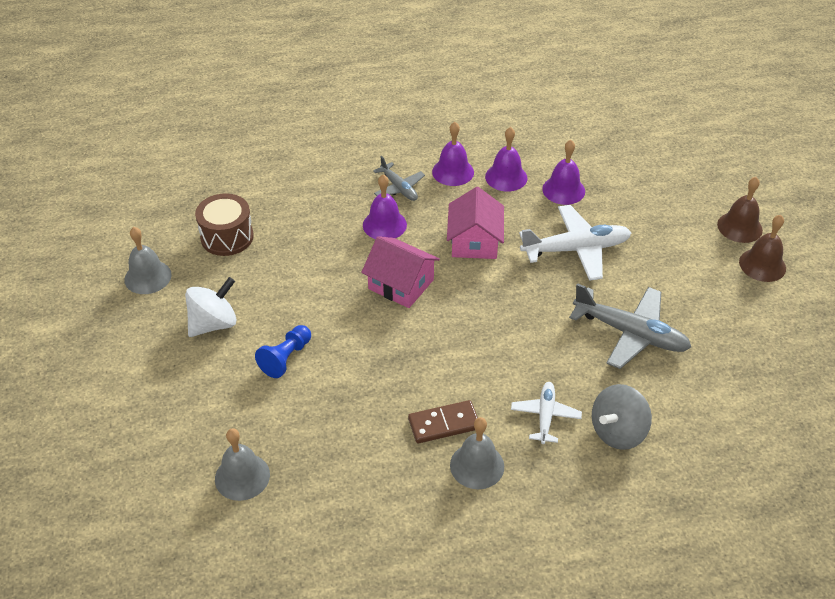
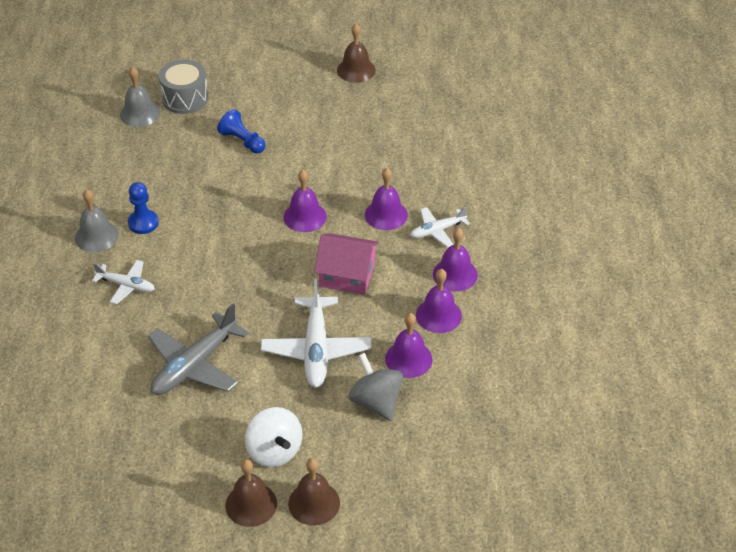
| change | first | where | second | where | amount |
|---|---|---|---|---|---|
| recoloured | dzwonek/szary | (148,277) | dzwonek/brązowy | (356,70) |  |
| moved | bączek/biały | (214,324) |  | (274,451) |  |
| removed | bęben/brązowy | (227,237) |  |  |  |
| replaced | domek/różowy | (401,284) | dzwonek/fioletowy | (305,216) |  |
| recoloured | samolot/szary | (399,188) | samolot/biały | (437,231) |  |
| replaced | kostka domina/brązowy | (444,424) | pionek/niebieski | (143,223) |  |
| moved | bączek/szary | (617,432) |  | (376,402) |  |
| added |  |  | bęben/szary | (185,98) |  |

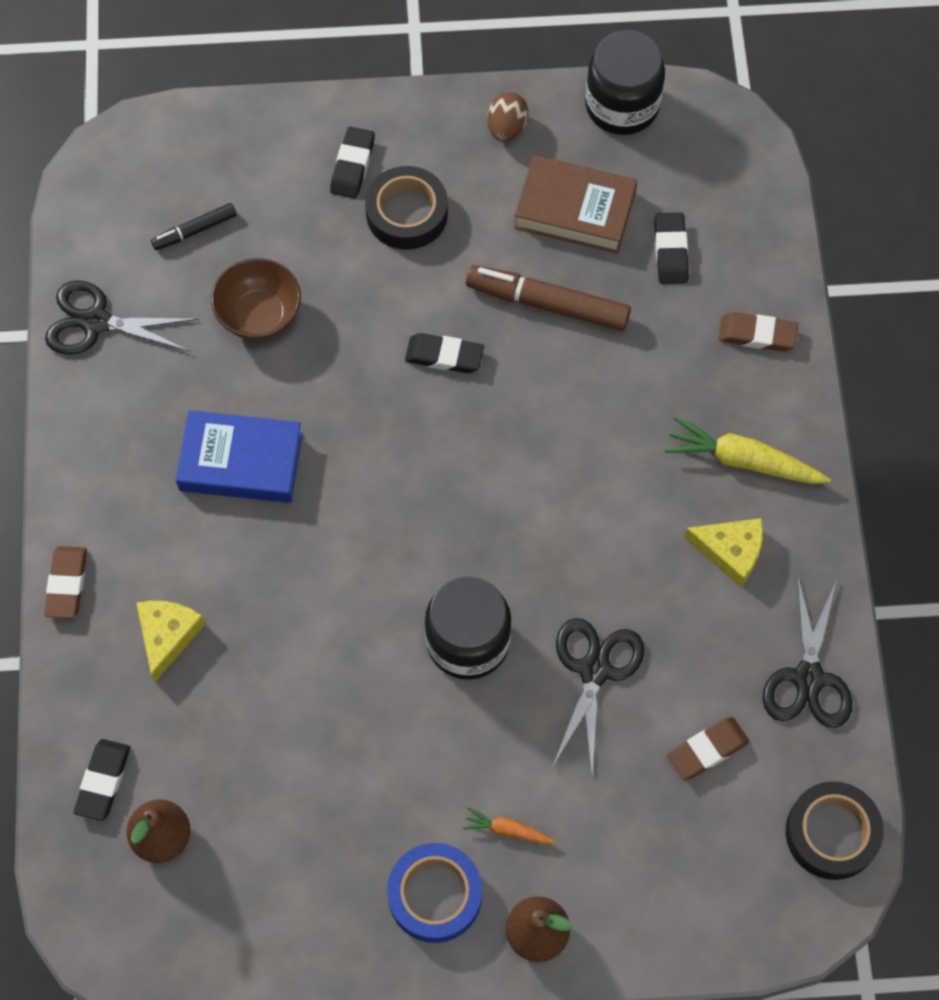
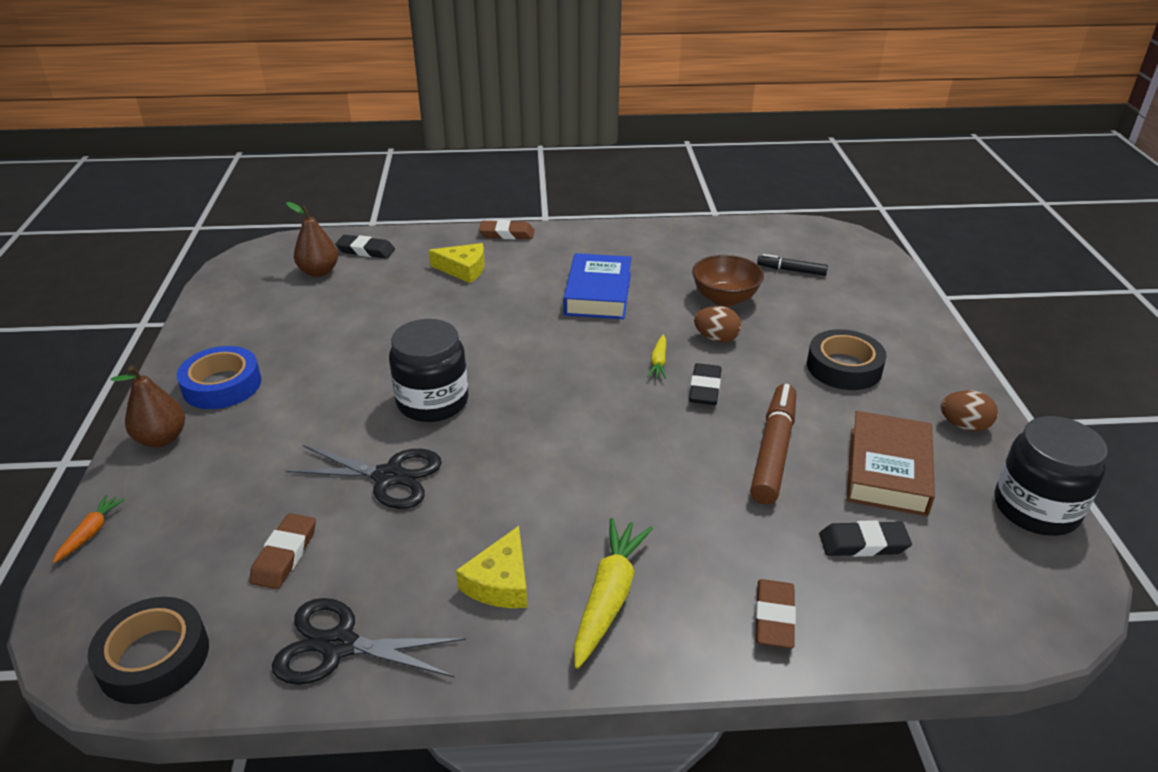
| change | first | where | second | where | amount |
|---|---|---|---|---|---|
| removed | nożyczki/czarny | (96,322) |  |  |  |
| turned | flamaster/czarny | (195,230) |  | (791,270) | 45 degrees counterclockwise |
| removed | gumka do mazania/czarny | (352,165) |  |  |  |
| moved | marchewka/pomarańczowy | (507,830) |  | (91,532) |  |
| turned | gumka do mazania/brązowy | (707,750) |  | (284,555) | 45 degrees clockwise |
| added |  |  | marchewka/żółty | (658,362) |  |
| added |  |  | jajko/brązowy | (716,338) |  |

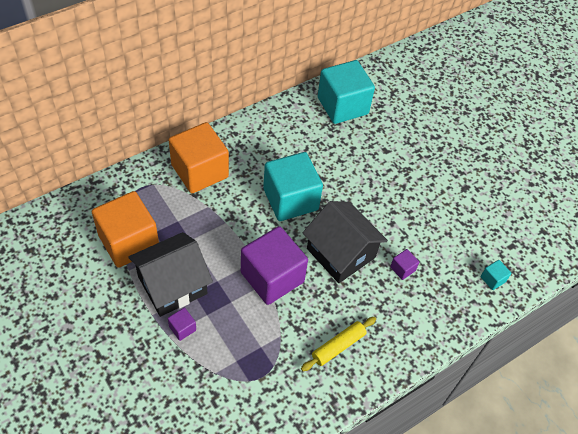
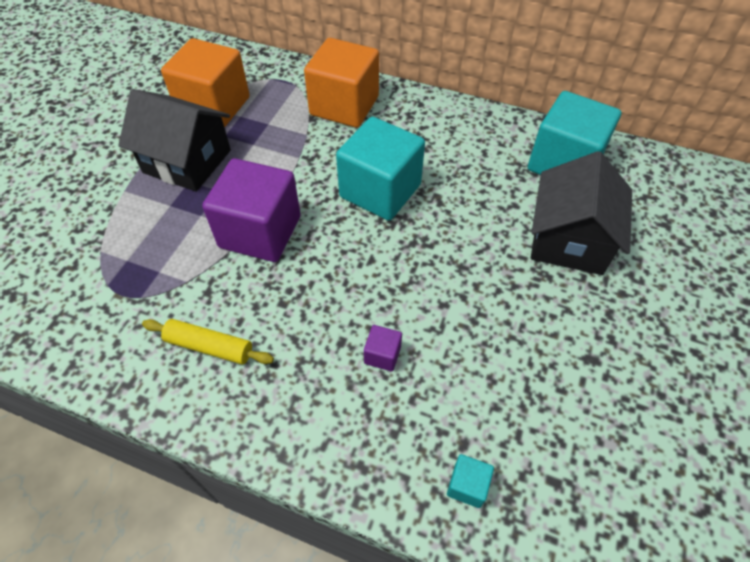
| change | first | where | second | where | amount |
|---|---|---|---|---|---|
| removed | sześcian/fioletowy | (182,328) |  |  |  |
| moved | domek/czarny | (340,253) |  | (569,239) |  |

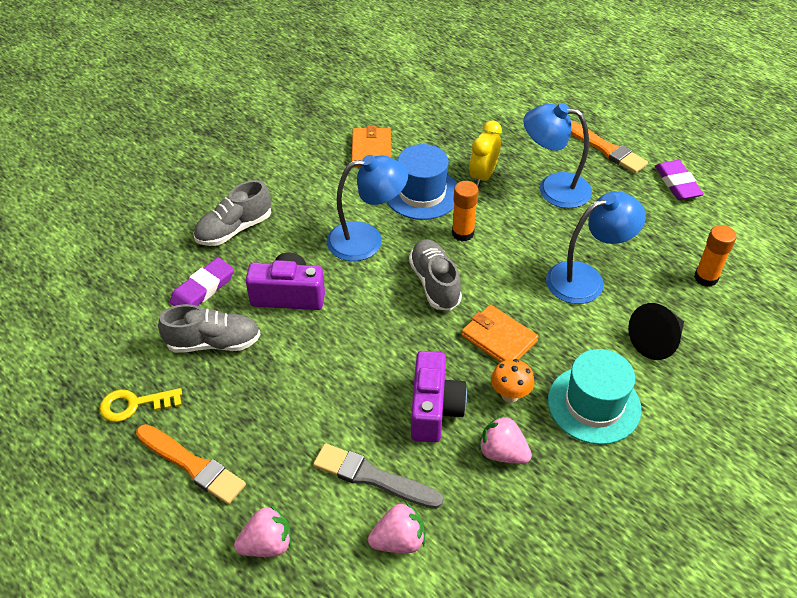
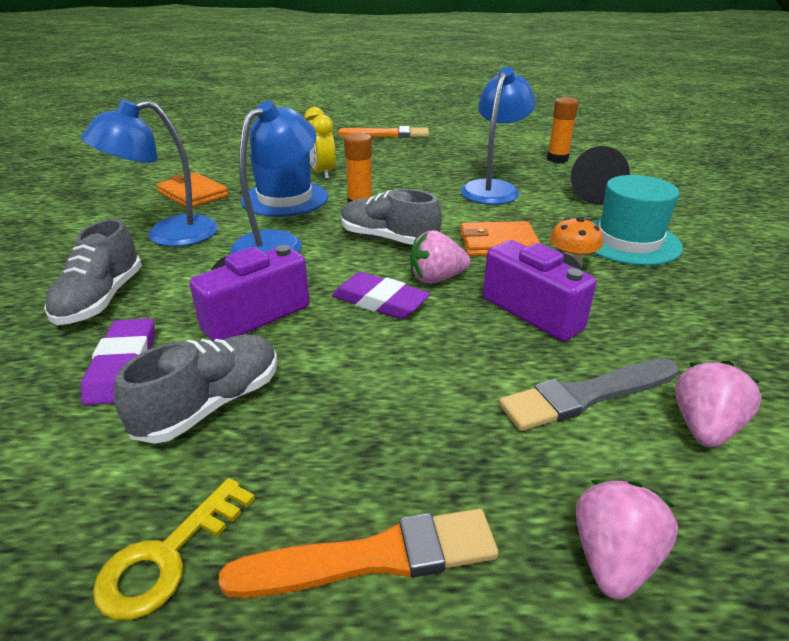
| change | first | where | second | where | amount |
|---|---|---|---|---|---|
| moved | truskawka/różowy | (502,453) |  | (436,279) |  |
| moved | lampka/niebieski | (553,188) |  | (168,235) |  |
| moved | gumka do mazania/fioletowy | (677,183) |  | (380,302) |  |

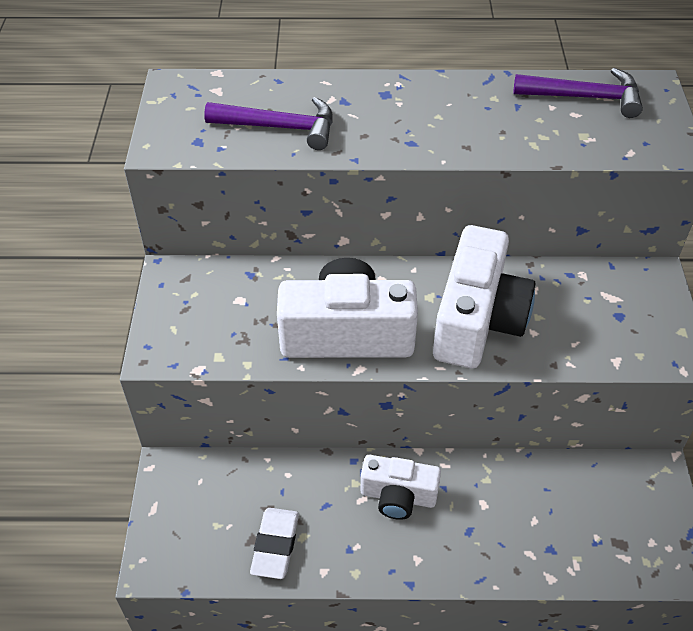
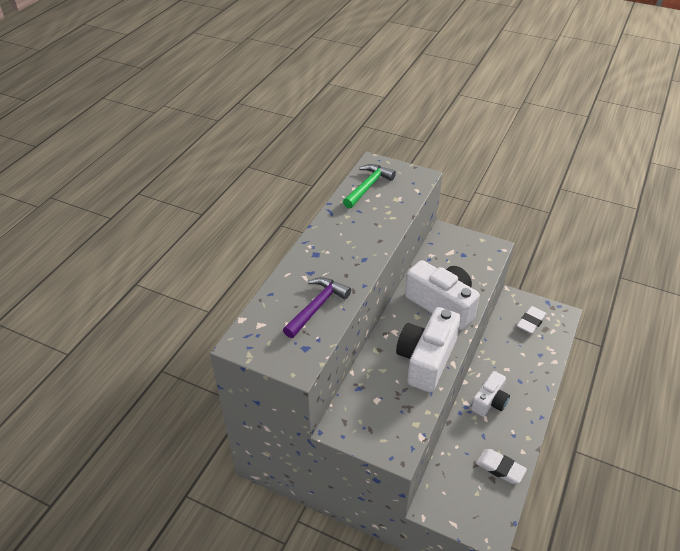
| change | first | where | second | where | amount |
|---|---|---|---|---|---|
| recoloured | młotek/fioletowy | (584,97) | młotek/zielony | (368,187) |  |
| added |  |  | gumka do mazania/biały | (531,322) |  |

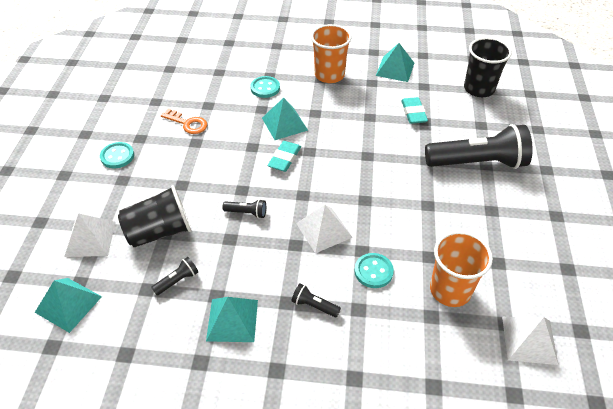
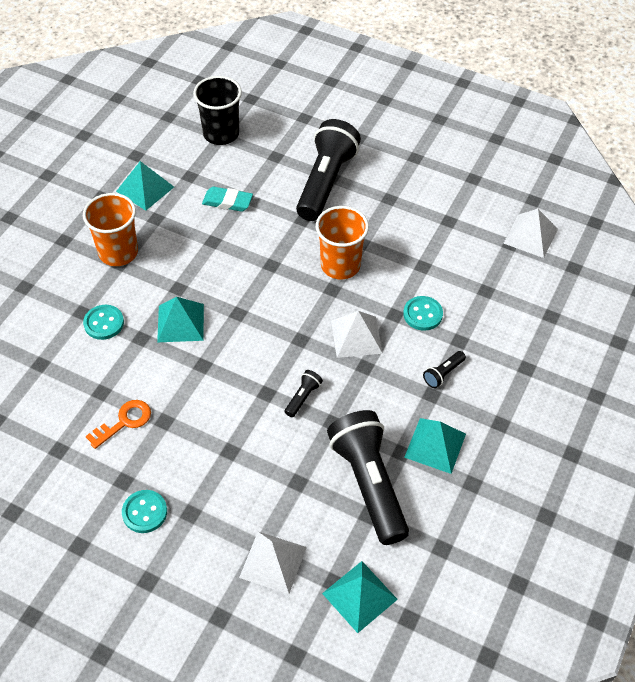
| change | first | where | second | where | amount |
|---|---|---|---|---|---|
| removed | szklanka/czarny | (160,232) |  |  |  |
| resized | latarka/czarny | (177,280) |  | (369,483) | x2.48 |
| removed | gumka do mazania/turkusowy | (284,158) |  |  |  |
| moved | szklanka/pomarańczowy | (450,290) |  | (340,265) |  |

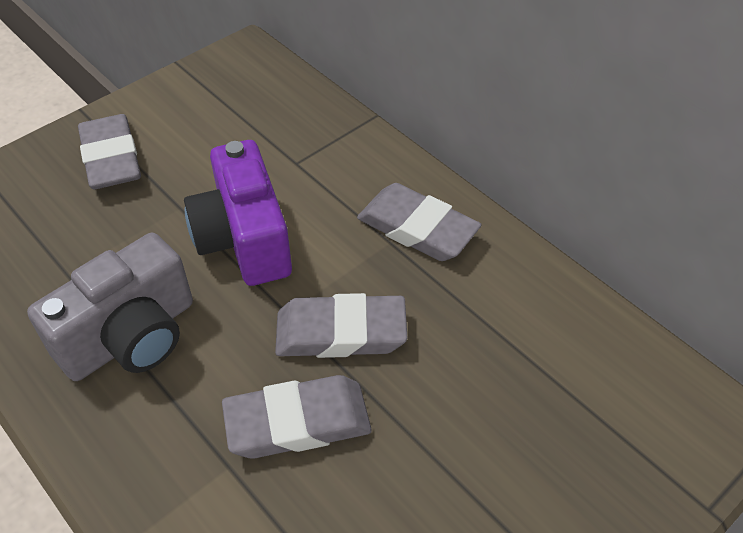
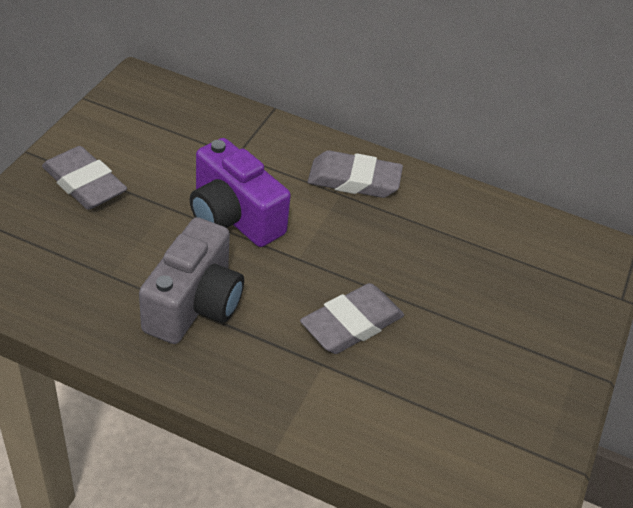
| change | first | where | second | where | amount |
|---|---|---|---|---|---|
| removed | gumka do mazania/szary | (341,332) |  |  |  |

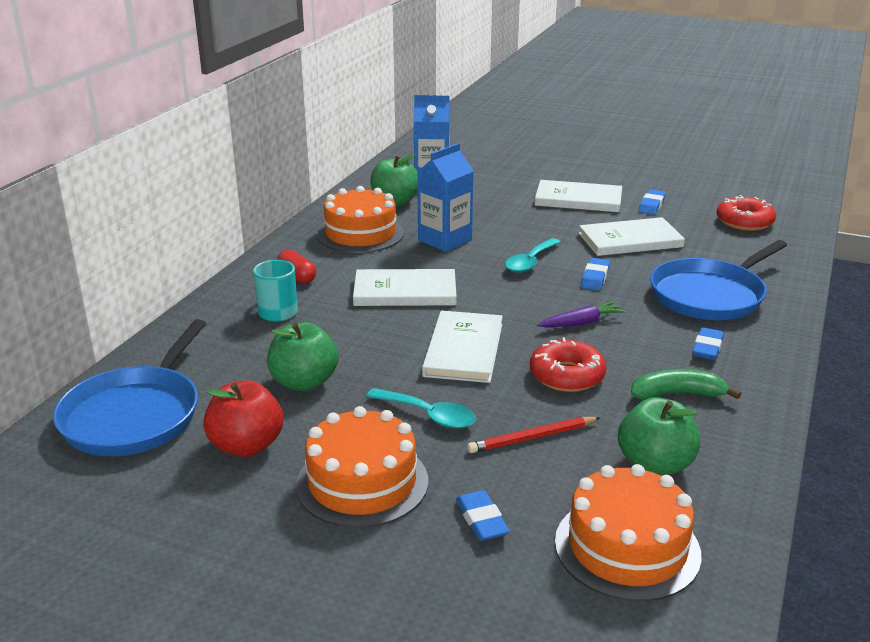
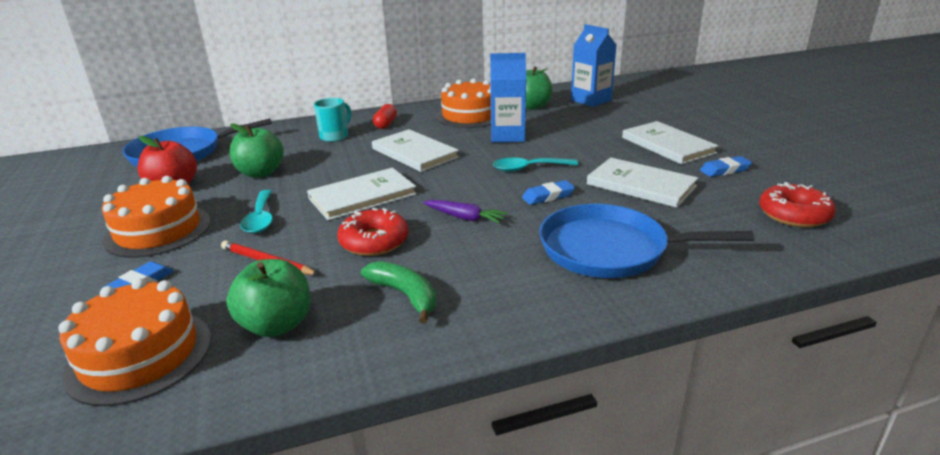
| change | first | where | second | where | amount |
|---|---|---|---|---|---|
| removed | gumka do mazania/niebieski | (707,348) |  |  |  |

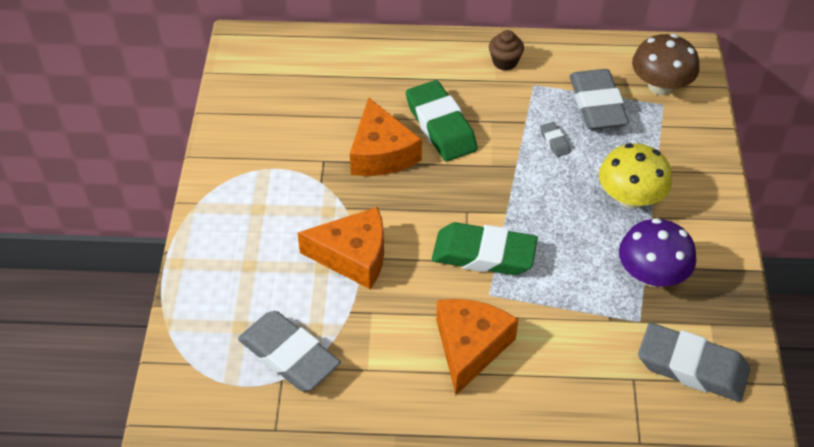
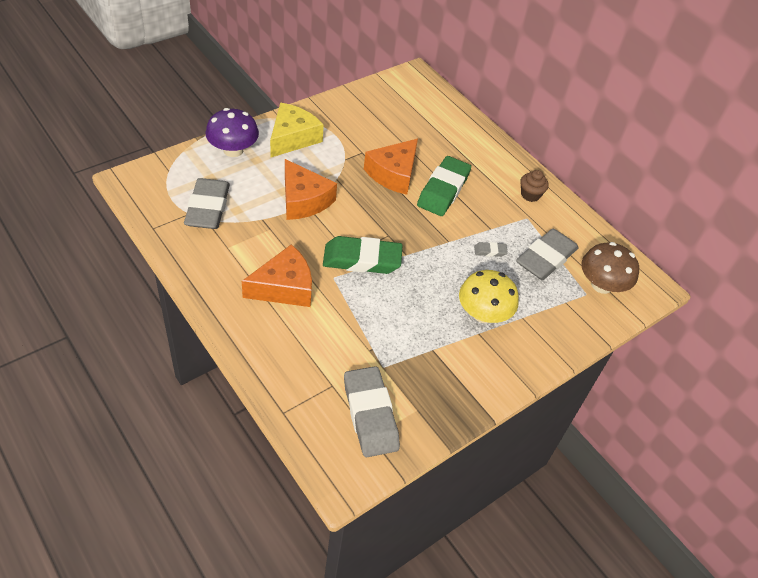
| change | first | where | second | where | amount |
|---|---|---|---|---|---|
| turned | gumka do mazania/zielony | (484,254) |  | (362,260) | 60 degrees counterclockwise |
| turned | gumka do mazania/szary | (554,142) |  | (490,251) | 60 degrees clockwise |
| moved | grzyb/fioletowy | (651,275) |  | (233,150) |  |
| added |  |  | ser/żółty | (293,138) |  |

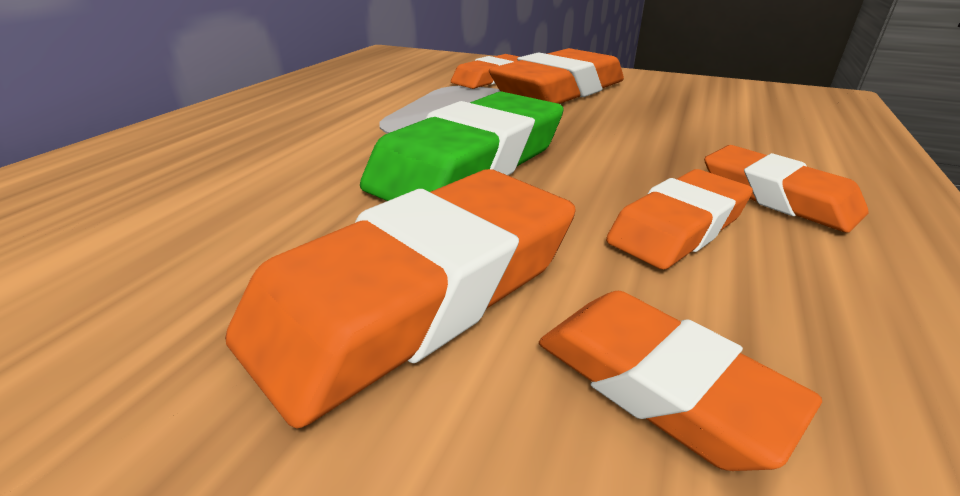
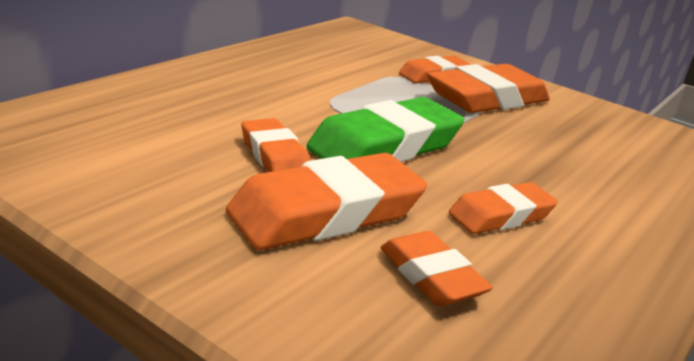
| change | first | where | second | where | amount |
|---|---|---|---|---|---|
| moved | gumka do mazania/pomarańczowy | (777,197) |  | (275,156) |  |

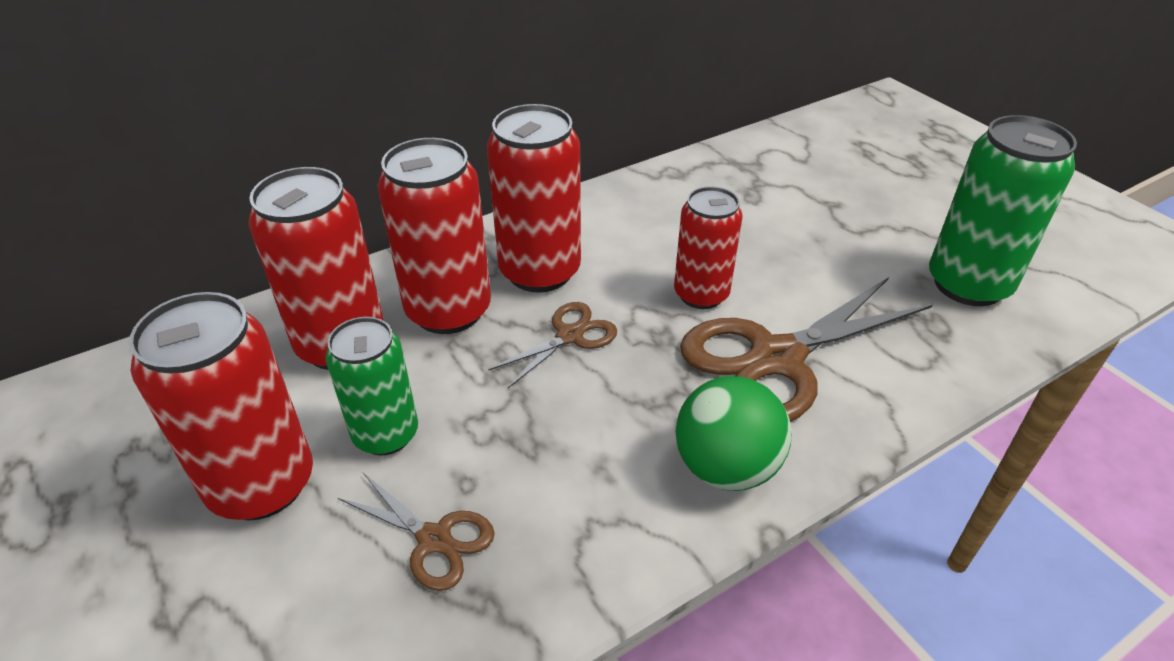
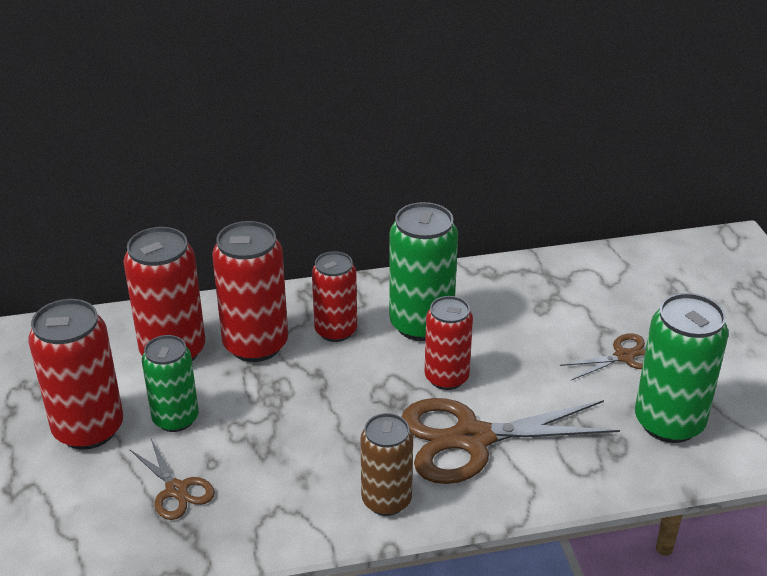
| change | first | where | second | where | amount |
|---|---|---|---|---|---|
| resized | puszka/czerwony | (540,271) |  | (336,331) | x0.66 |
| moved | nożyczki/brązowy | (570,335) |  | (624,356) |  |
| replaced | piłka/zielony | (726,467) | puszka/brązowy | (386,500) |  |
| added |  |  | puszka/zielony | (421,324) |  |

